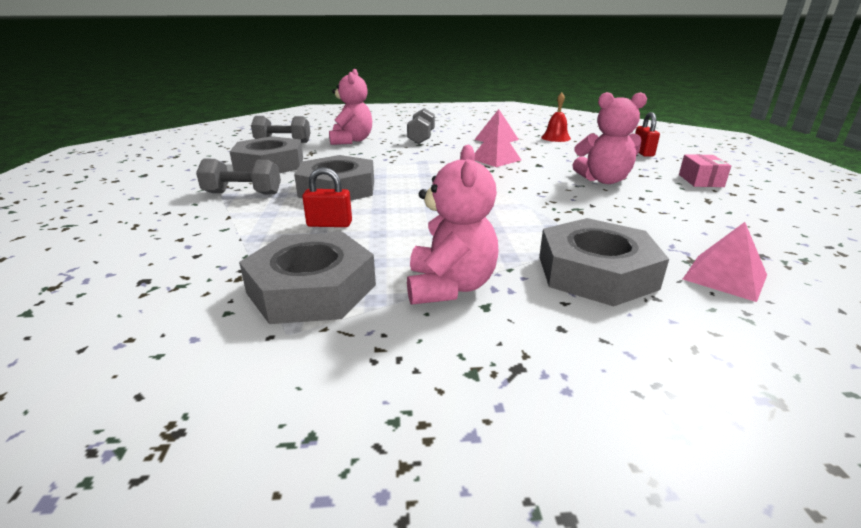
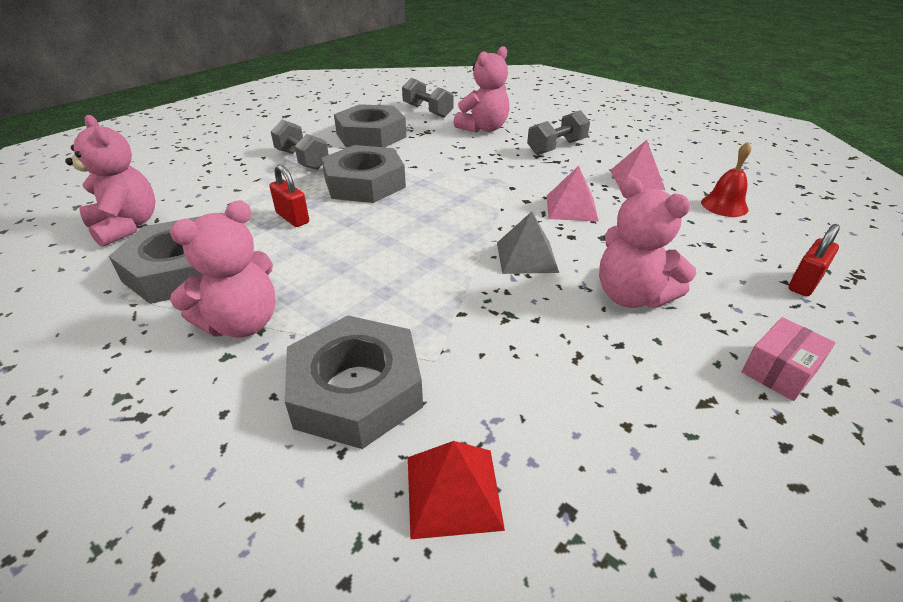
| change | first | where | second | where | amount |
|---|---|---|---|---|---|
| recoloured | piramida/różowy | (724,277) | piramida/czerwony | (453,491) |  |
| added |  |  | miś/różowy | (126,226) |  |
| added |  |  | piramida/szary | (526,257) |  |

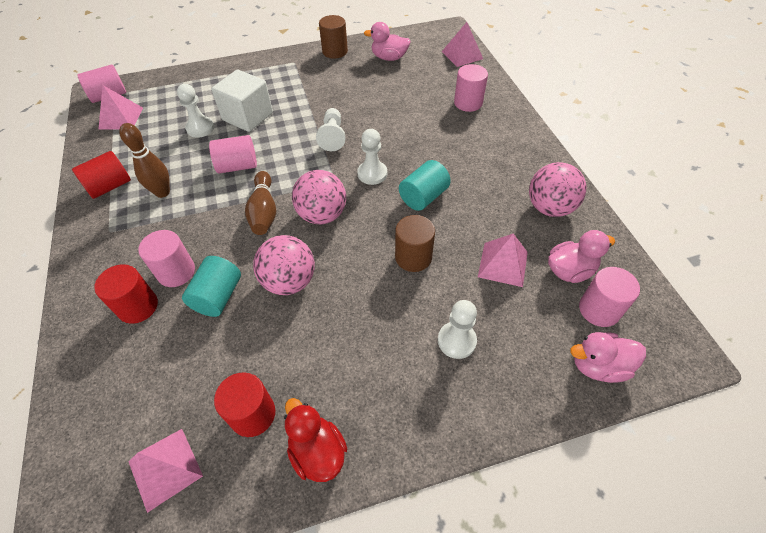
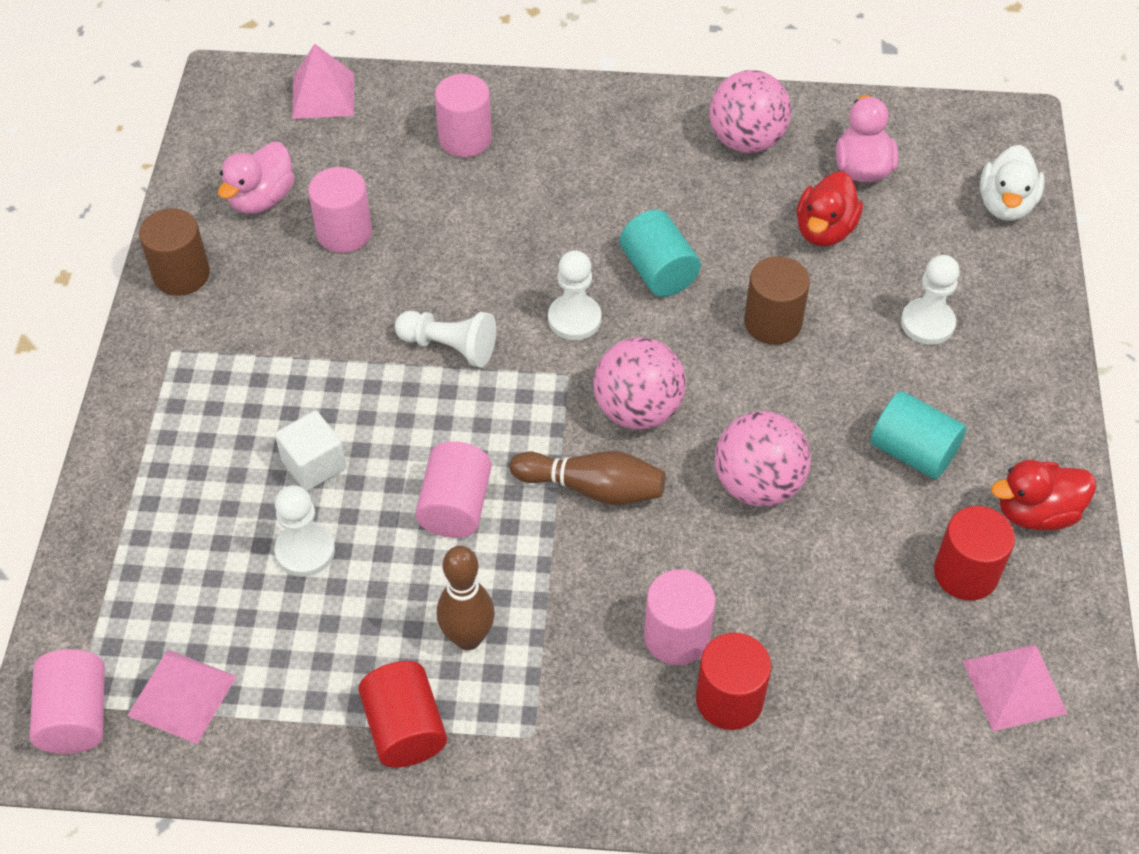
| change | first | where | second | where | amount |
|---|---|---|---|---|---|
| moved | walec/turkusowy | (218,296) |  | (912,452) |  |
| resized | sześcian/biały | (247,116) |  | (314,464) | x0.62 |
| replaced | piramida/różowy | (502,264) | kaczka/czerwony | (824,230) |  |
| recoloured | kaczka/różowy | (598,366) | kaczka/biały | (1005,205) |  |
| moved | walec/różowy | (599,309) |  | (344,233) |  |

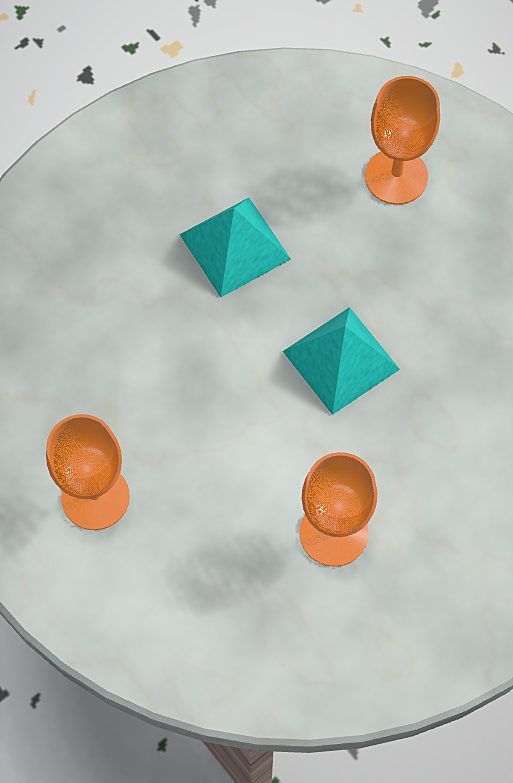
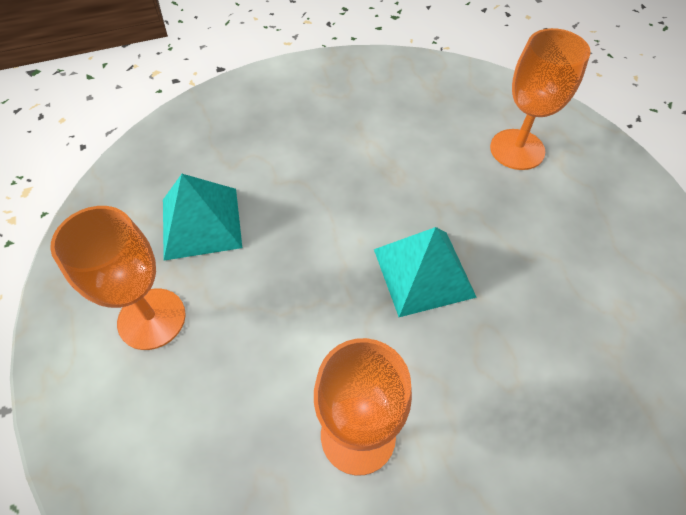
| change | first | where | second | where | amount |
|---|---|---|---|---|---|
| moved | piramida/turkusowy | (234,246) |  | (201,223) |  |

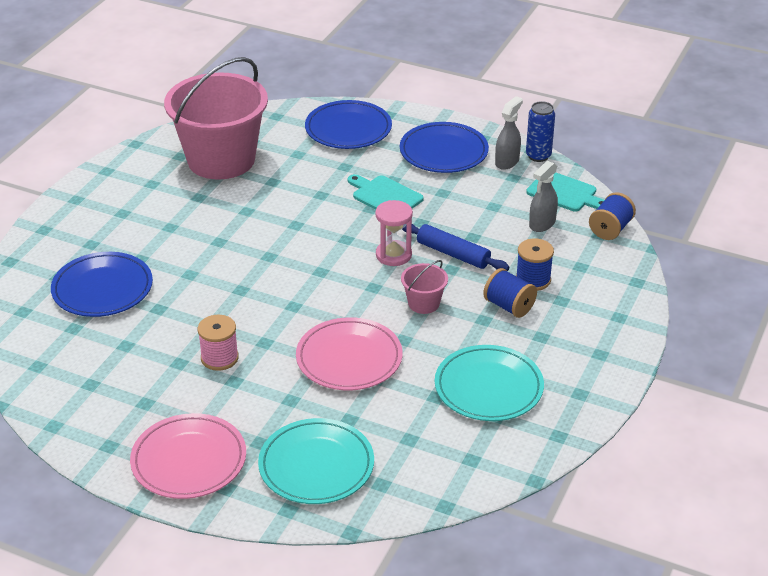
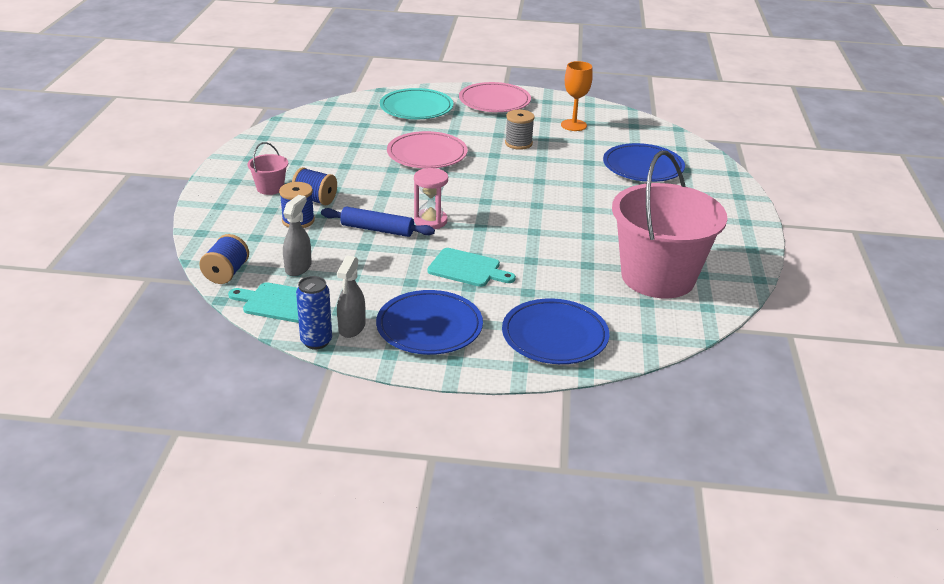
| change | first | where | second | where | amount |
|---|---|---|---|---|---|
| recoloured | szpulka/różowy | (219,358) | szpulka/szary | (518,143) |  |
| moved | wiadro/różowy | (423,303) |  | (270,188) |  |
| removed | talerz/turkusowy | (488,387) |  |  |  |
| added |  |  | kielich/pomarańczowy | (573,125) |  |

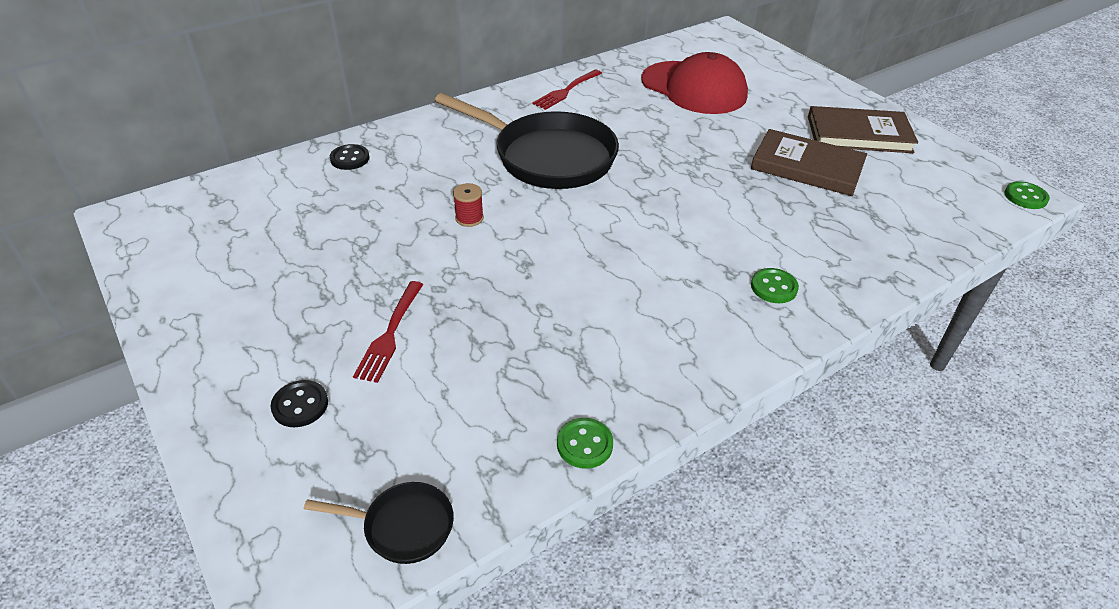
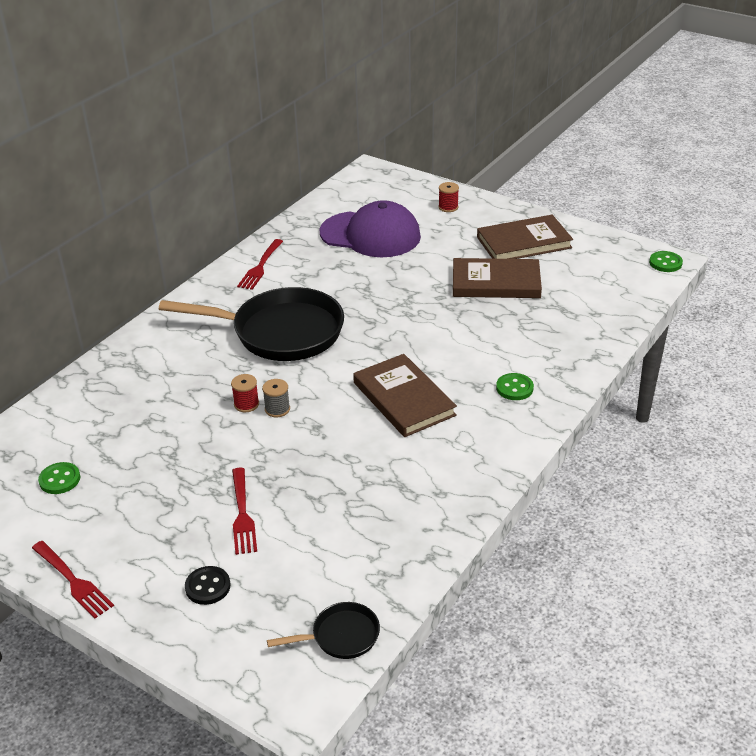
| change | first | where | second | where | amount |
|---|---|---|---|---|---|
| removed | guzik/czarny | (350,159) |  |  |  |
| moved | guzik/zielony | (584,444) |  | (59,479) |  |
| recoloured | czapka/czerwony | (694,88) | czapka/fioletowy | (370,235) |  |
| added |  |  | widelec/czerwony | (72,581) |  |
| added |  |  | szpulka/szary | (277,409) |  |
| added |  |  | książka/brązowy | (404,399) |  |
| added |  |  | szpulka/czerwony | (448,207) |  |

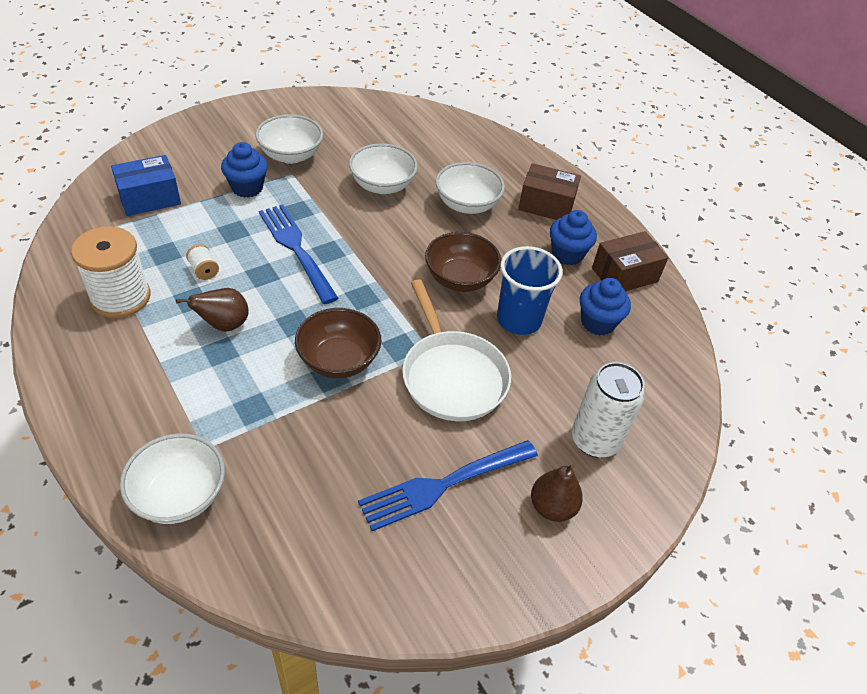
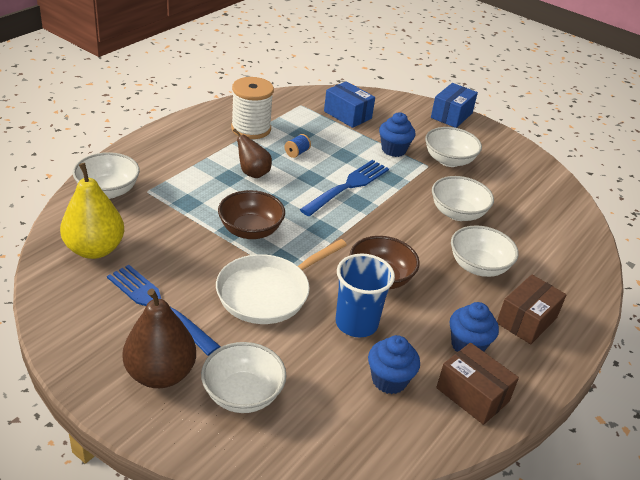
| change | first | where | second | where | amount |
|---|---|---|---|---|---|
| recoloured | szpulka/biały | (204,270) | szpulka/niebieski | (297,153) |  |
| turned | pudełko/brązowy | (546,205) |  | (526,320) | 45 degrees clockwise |
| resized | gruszka/brązowy | (552,507) |  | (160,374) | x1.63 |
| replaced | puszka/biały | (595,440) | miska/biały | (242,394) |  |
| added |  |  | gruszka/żółty | (95,249) |  |
| added |  |  | pudełko/niebieski | (451,115) |  |

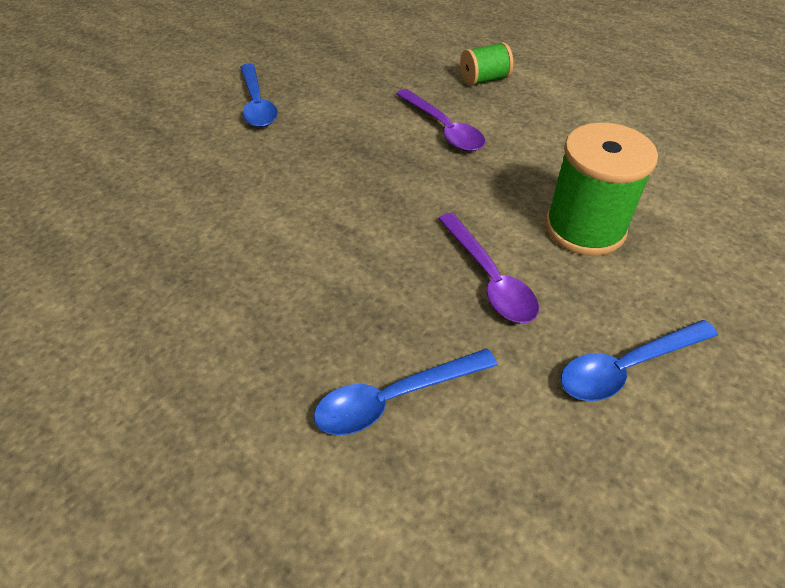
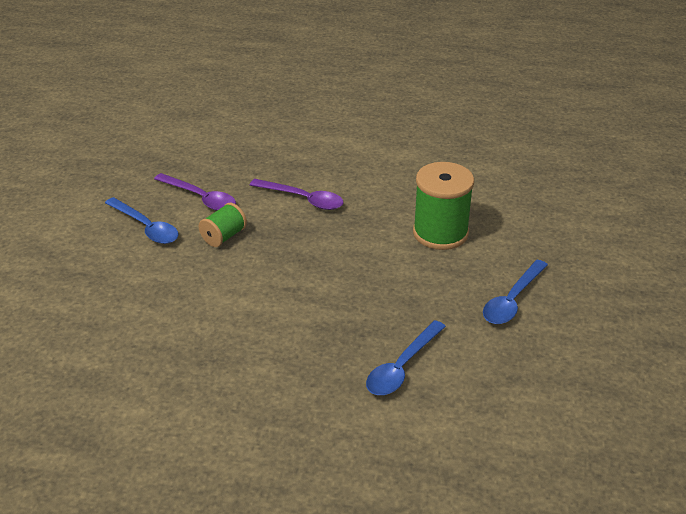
| change | first | where | second | where | amount |
|---|---|---|---|---|---|
| moved | łyżka/fioletowy | (489,278) |  | (200,198) |  |
| moved | szpulka/zielony | (484,79) |  | (224,236) |  |

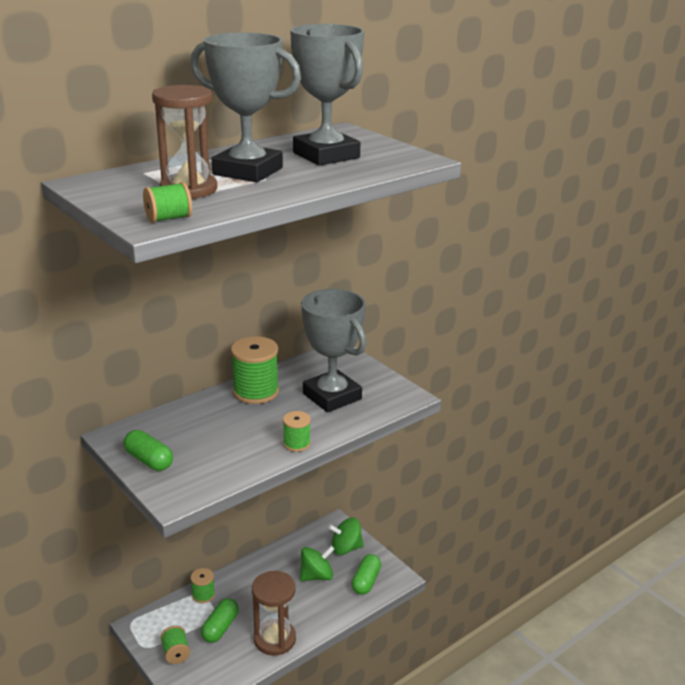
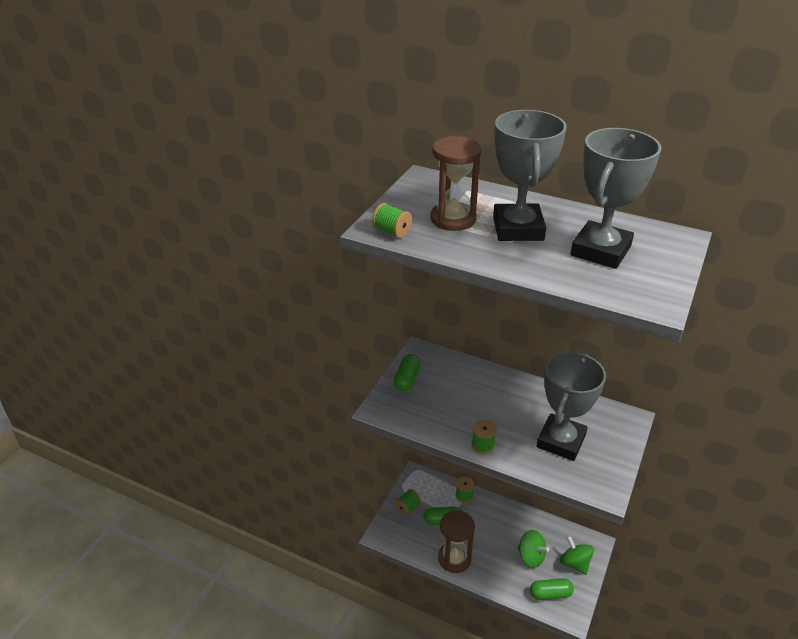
| change | first | where | second | where | amount |
|---|---|---|---|---|---|
| removed | szpulka/zielony | (256,392) |  |  |  |

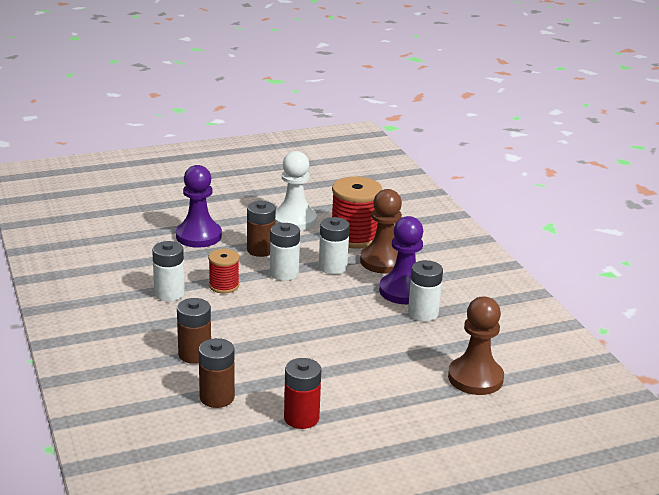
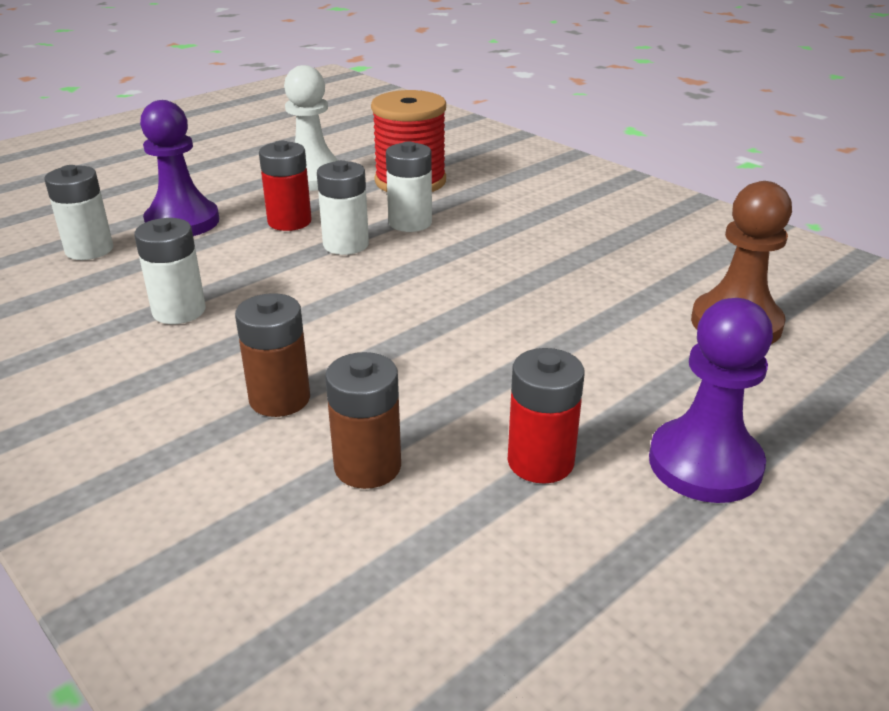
| change | first | where | second | where | amount |
|---|---|---|---|---|---|
| removed | szpulka/czerwony | (224,285) |  |  |  |
| recoloured | bateria/brązowy | (260,250) | bateria/czerwony | (289,222) |  |
| removed | pionek/brązowy | (383,261) |  |  |  |
| moved | pionek/fioletowy | (403,291) |  | (705,464) |  |
| moved | bateria/biały | (423,313) |  | (89,250) |  |

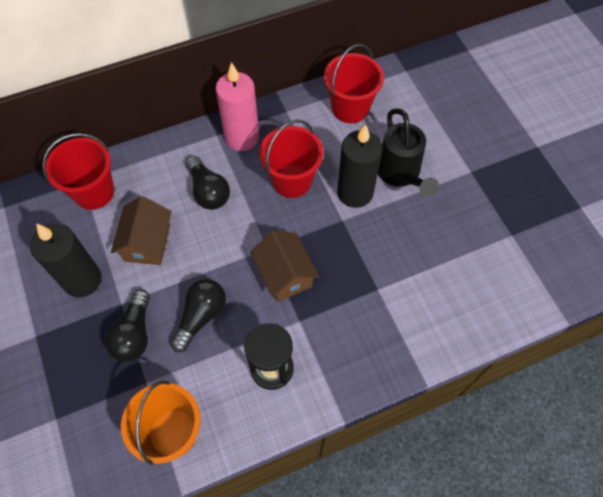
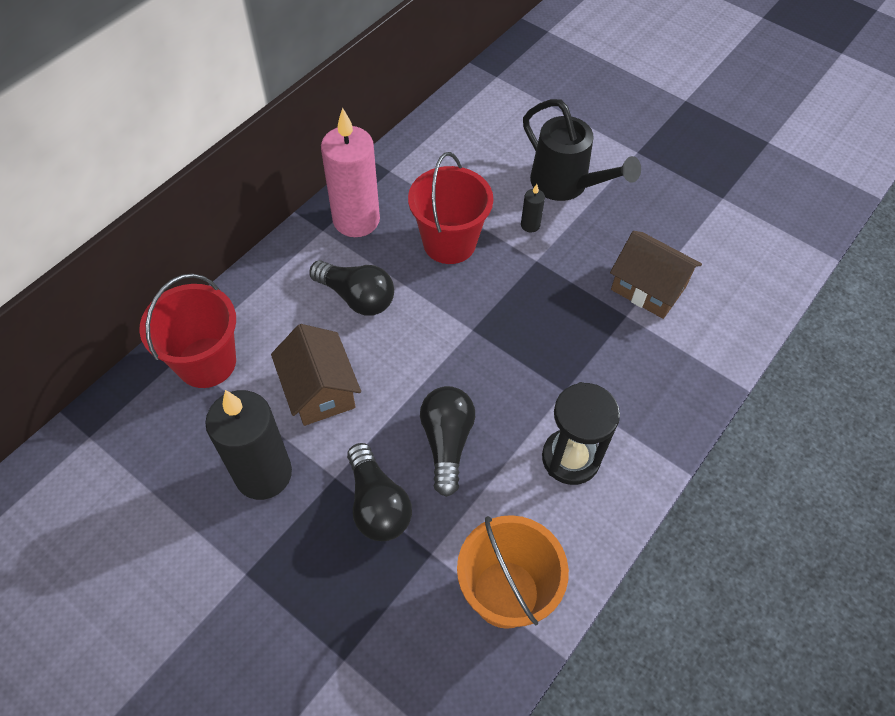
| change | first | where | second | where | amount |
|---|---|---|---|---|---|
| moved | domek/brązowy | (285,275) |  | (648,288) |  |
| removed | wiadro/czerwony | (350,108) |  |  |  |
| resized | świeca/czarny | (355,192) |  | (530,225) | x0.41 |

